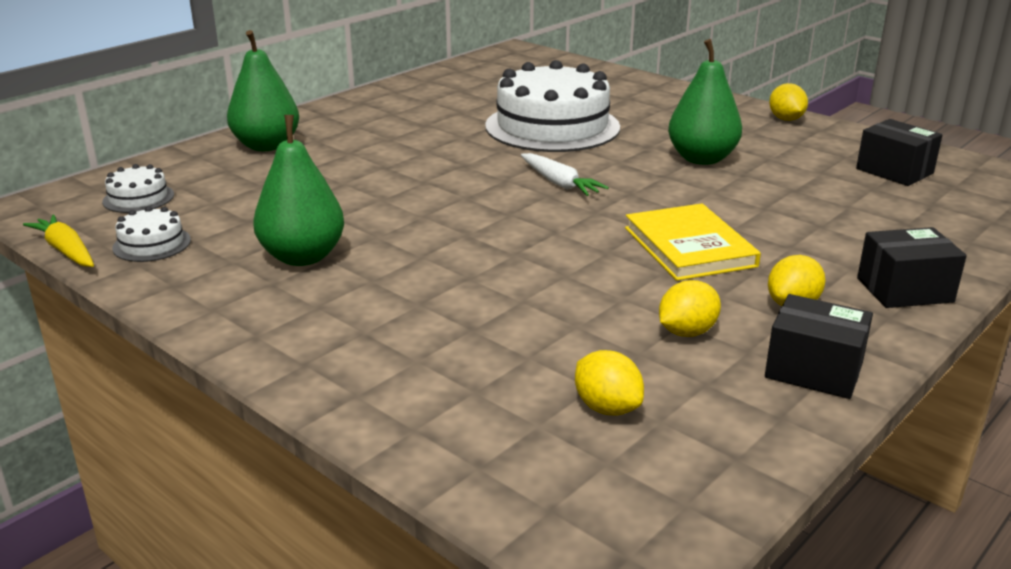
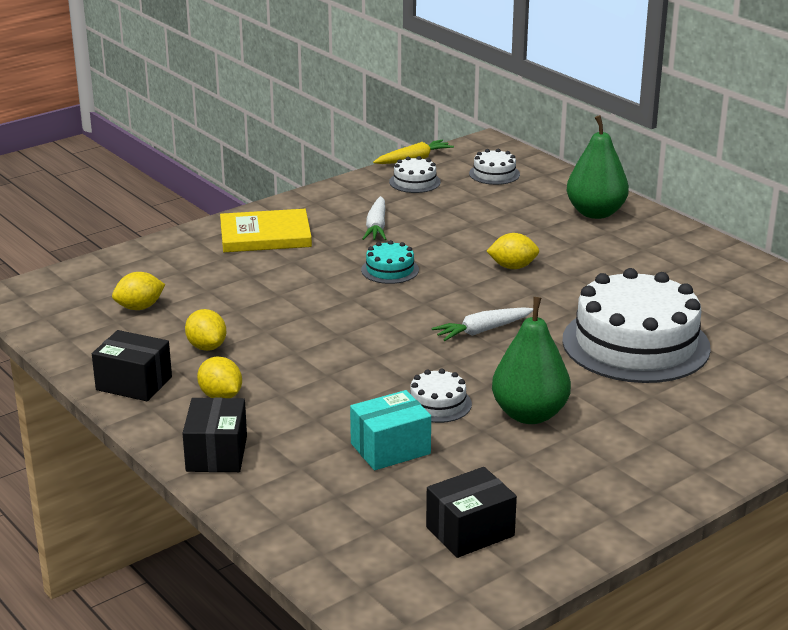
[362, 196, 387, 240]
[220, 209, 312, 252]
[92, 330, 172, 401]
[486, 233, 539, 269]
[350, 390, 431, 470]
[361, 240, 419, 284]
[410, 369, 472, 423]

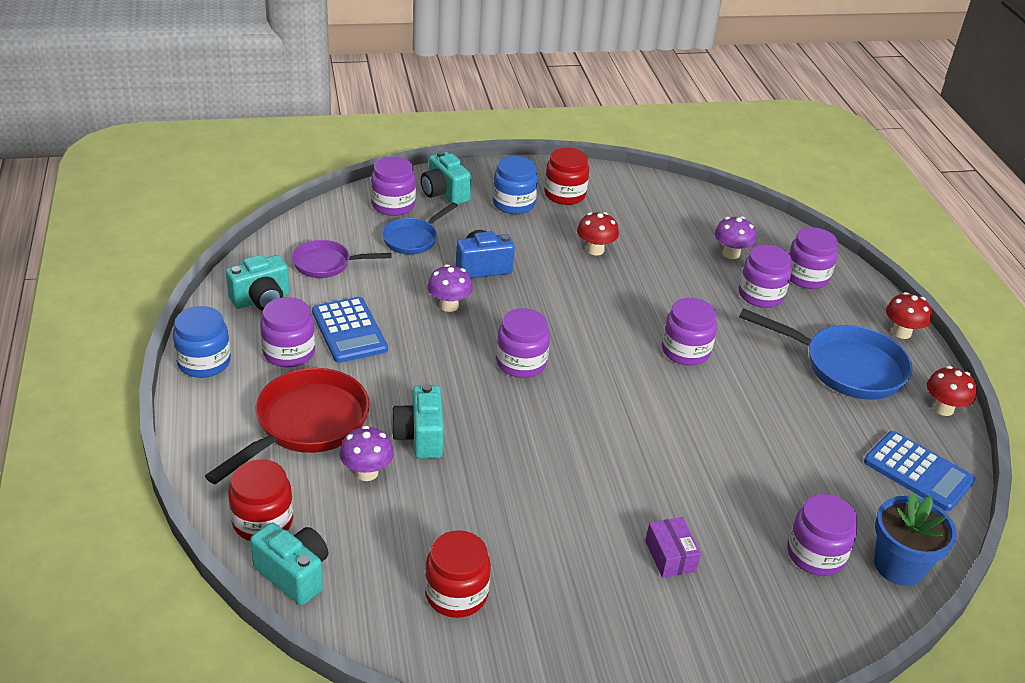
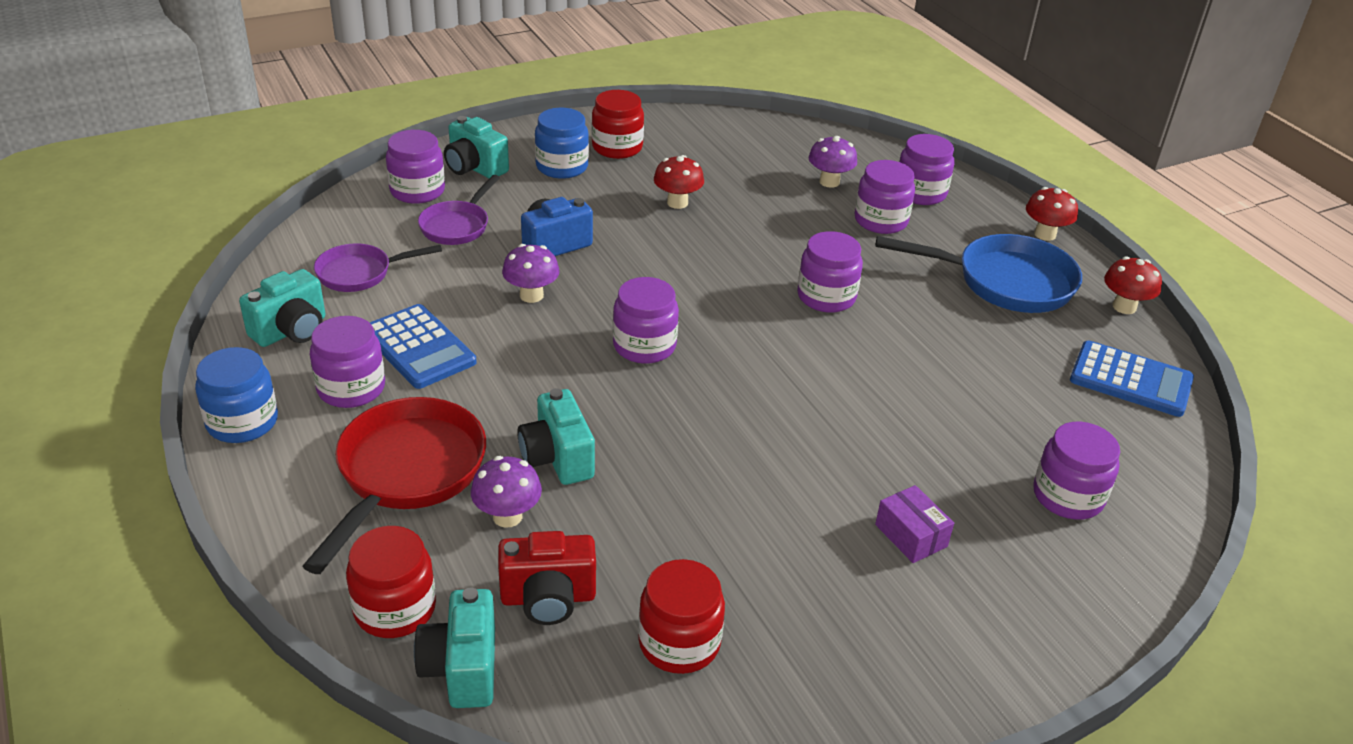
[414, 587, 495, 708]
[418, 175, 500, 245]
[874, 492, 957, 586] (first image)
[498, 531, 596, 625]

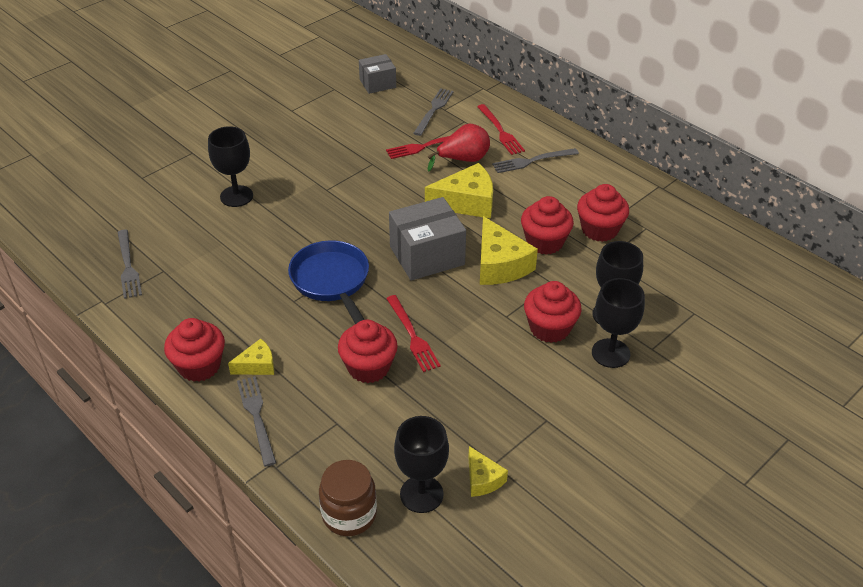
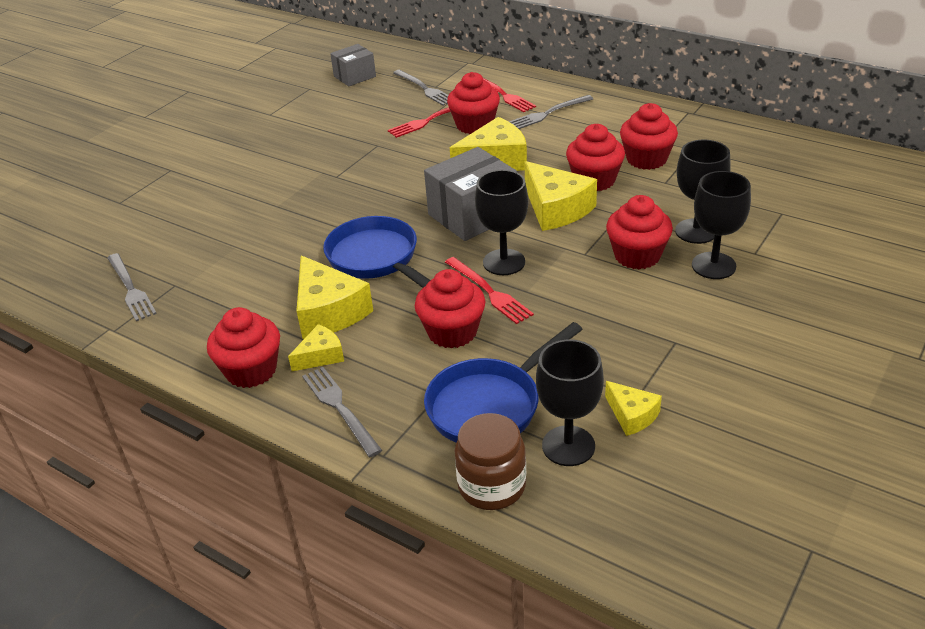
[475, 170, 528, 275]
[393, 70, 448, 106]
[447, 72, 500, 134]
[296, 255, 373, 339]
[424, 322, 583, 442]

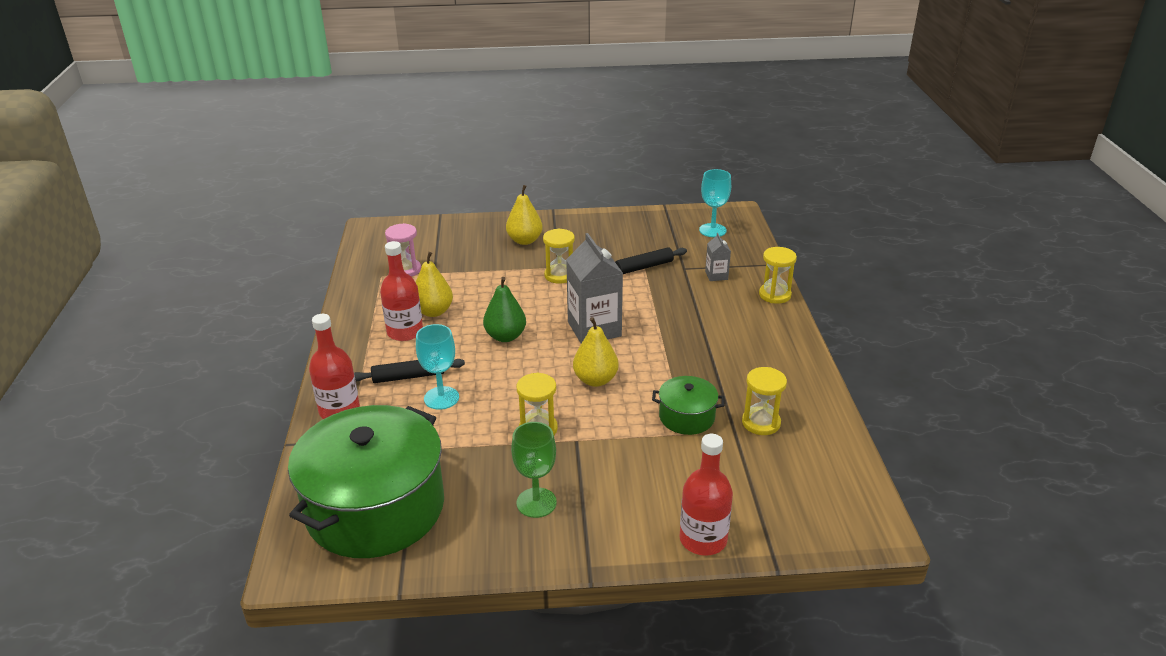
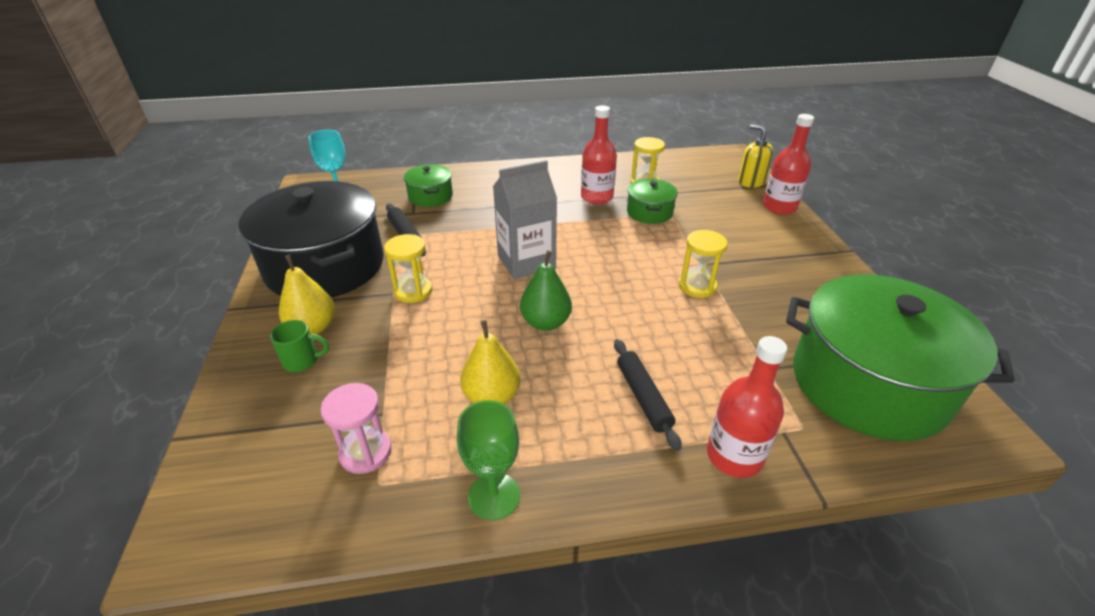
[581, 105, 617, 204]
[416, 324, 459, 410] (first image)
[457, 400, 520, 520]
[573, 317, 619, 387] (first image)
[404, 164, 453, 207]
[759, 247, 797, 304] (first image)
[239, 181, 384, 298]
[270, 320, 329, 372]
[738, 125, 773, 188]

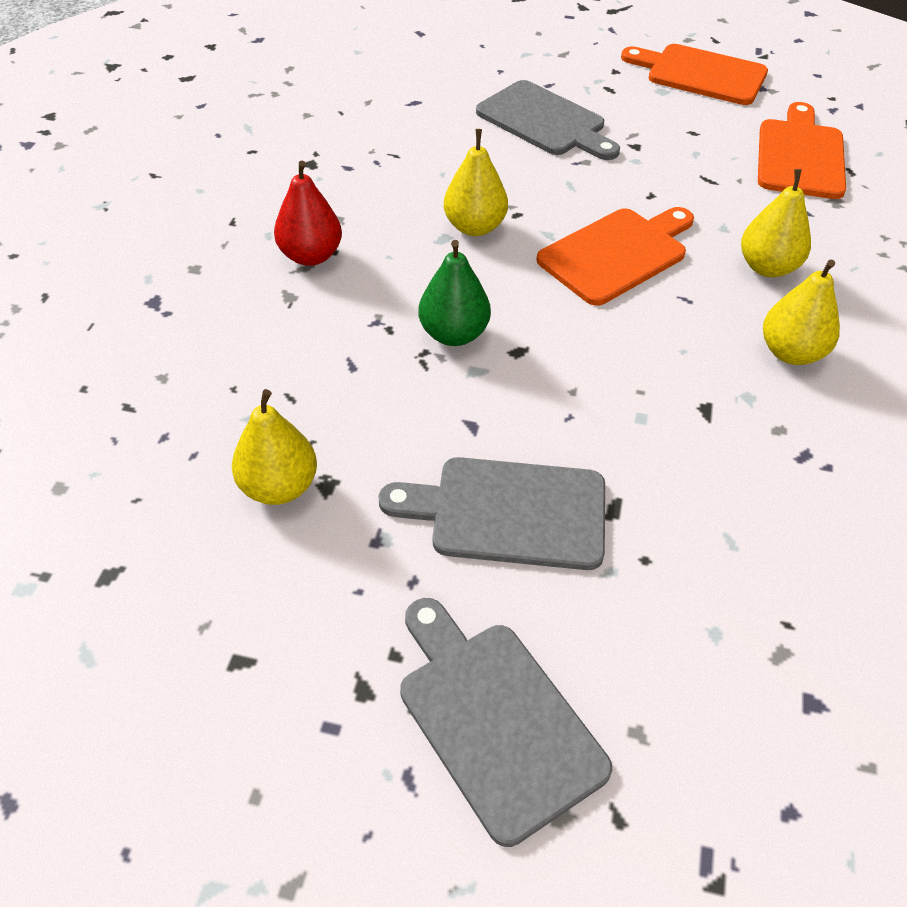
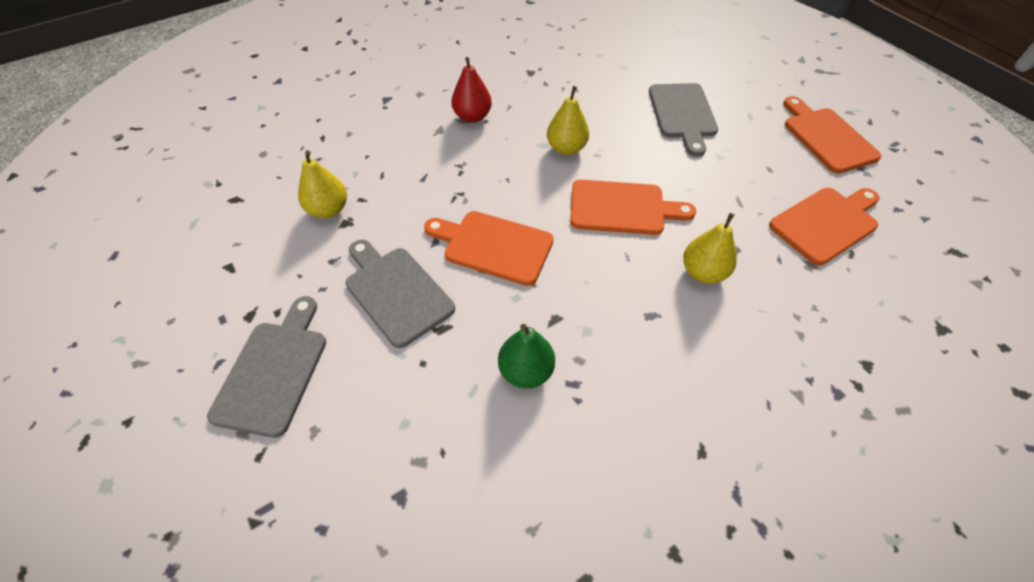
[498, 324, 555, 389]
[763, 259, 840, 365] (first image)
[424, 211, 554, 286]

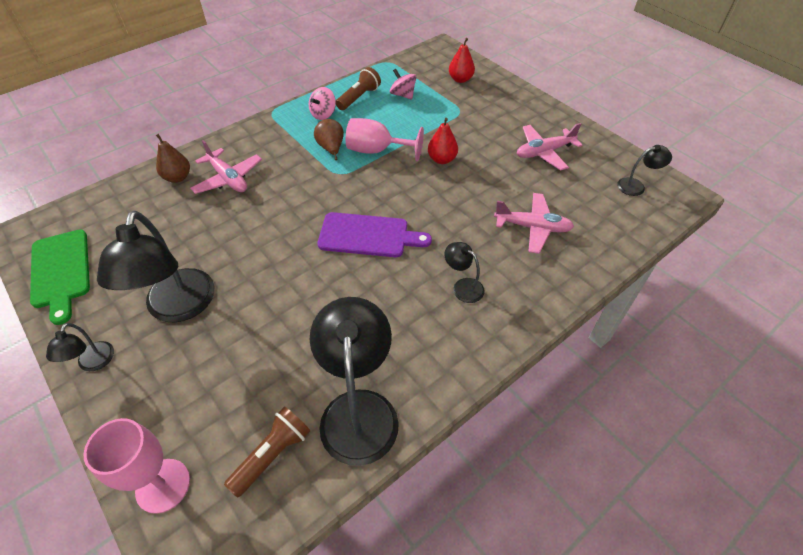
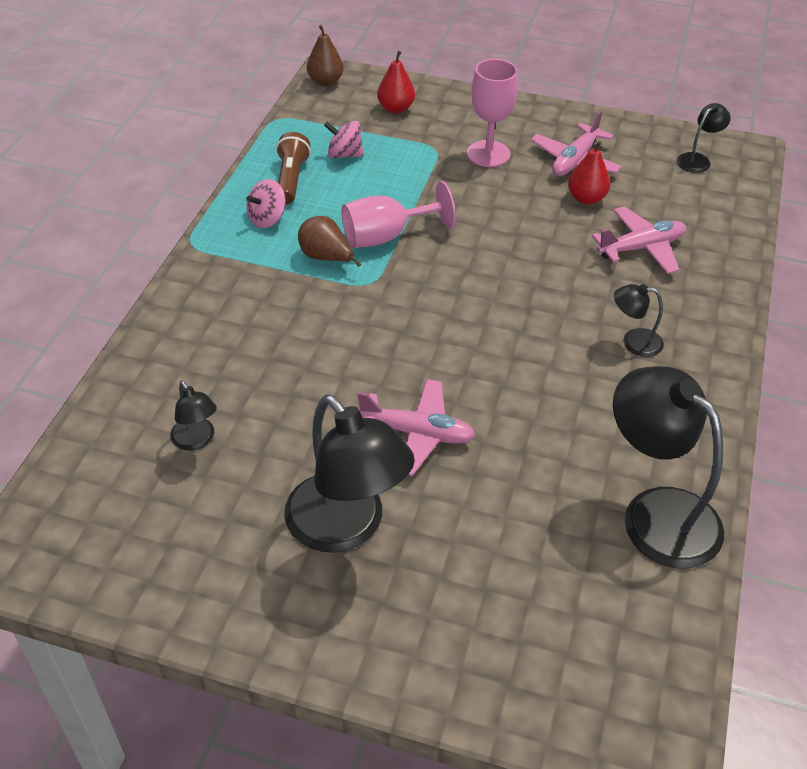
[30, 229, 90, 325] (first image)
[170, 381, 217, 451]
[467, 59, 518, 167]
[307, 25, 344, 86]
[357, 379, 475, 476]
[224, 406, 310, 497] (first image)
[246, 179, 286, 228]
[317, 212, 432, 257] (first image)
[568, 141, 610, 205]

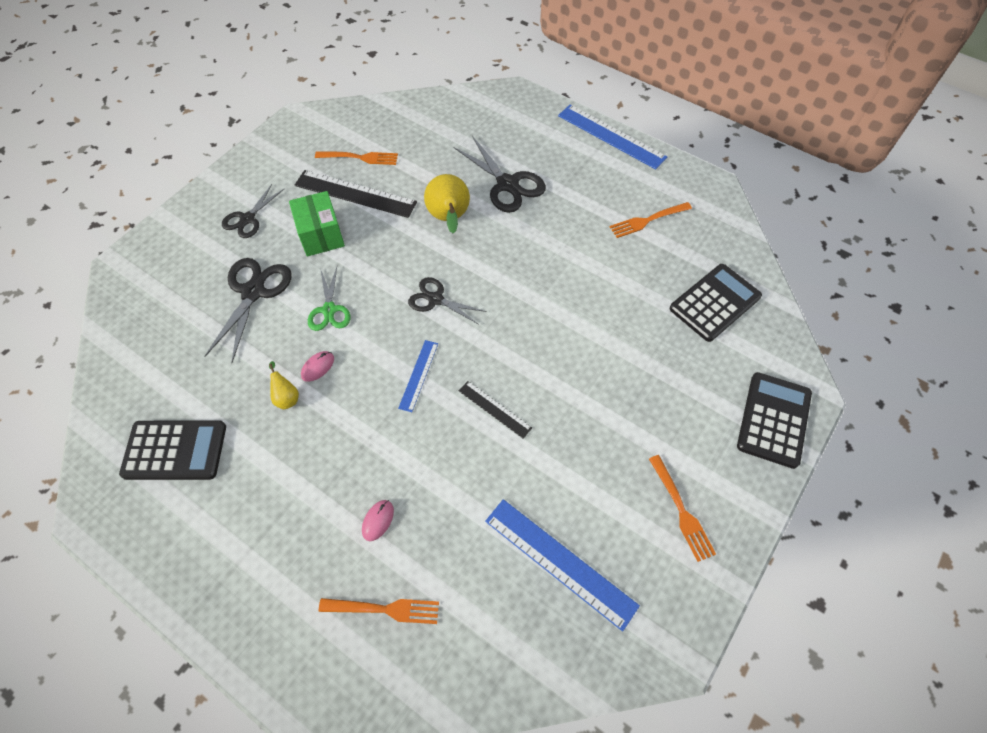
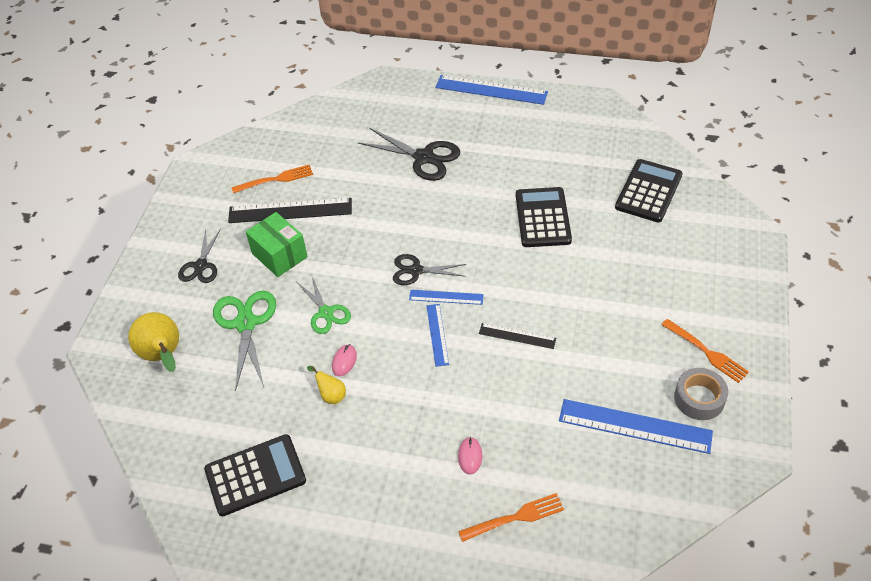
[213, 291, 276, 391]
[128, 312, 179, 372]
[610, 202, 692, 238] (first image)
[516, 187, 572, 247]
[409, 290, 484, 305]
[674, 368, 728, 420]

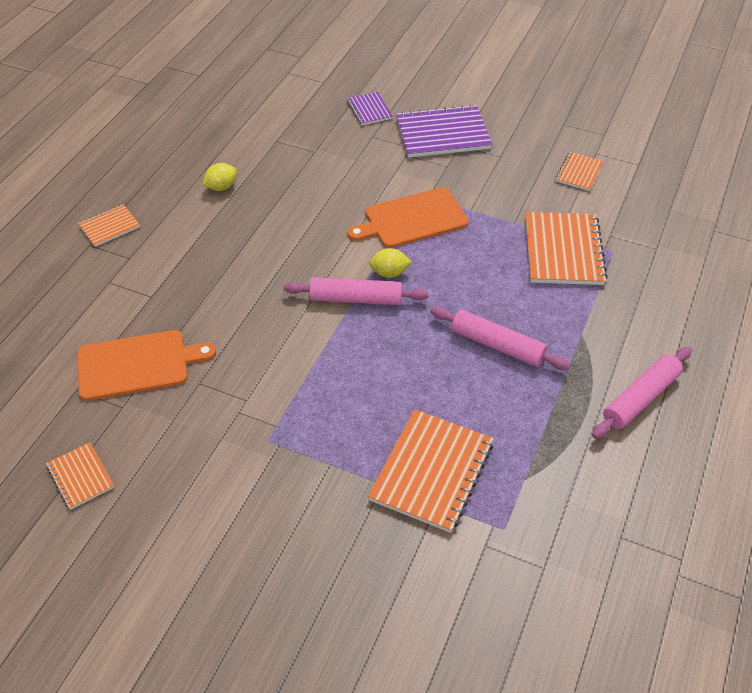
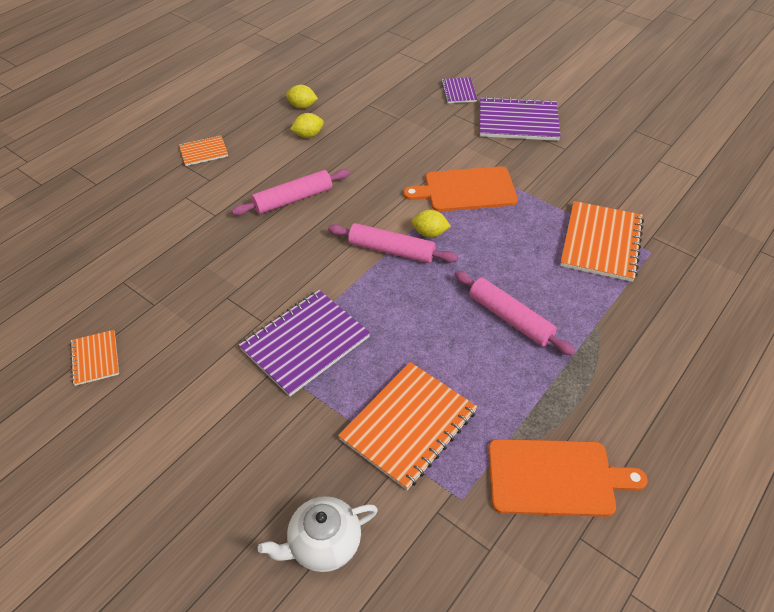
[488, 439, 647, 517]
[555, 152, 604, 191] (first image)
[232, 169, 350, 215]
[239, 290, 370, 397]
[258, 496, 378, 572]
[286, 85, 318, 109]

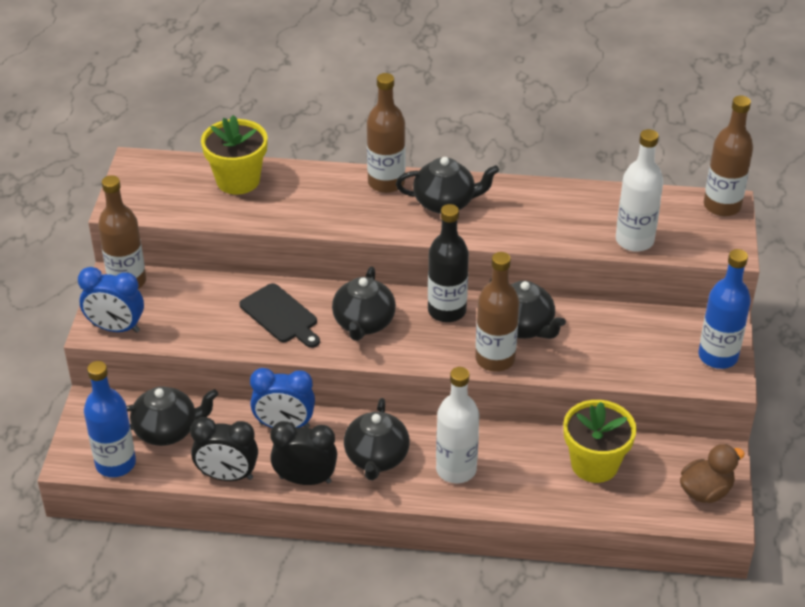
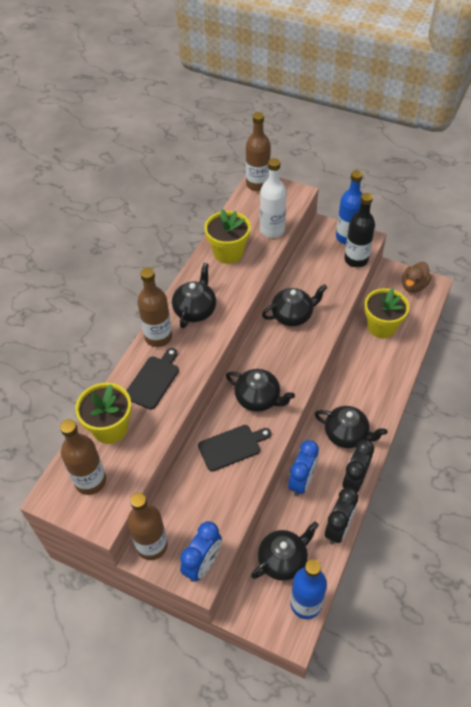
[251, 522, 319, 581]
[344, 193, 375, 267]
[436, 367, 479, 483] (first image)
[60, 419, 106, 495]
[402, 262, 431, 293]
[126, 348, 179, 410]
[204, 209, 251, 264]

